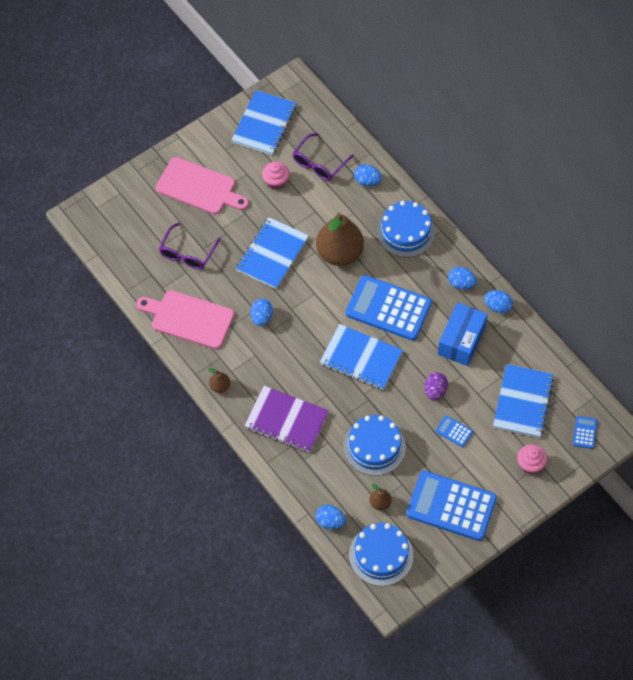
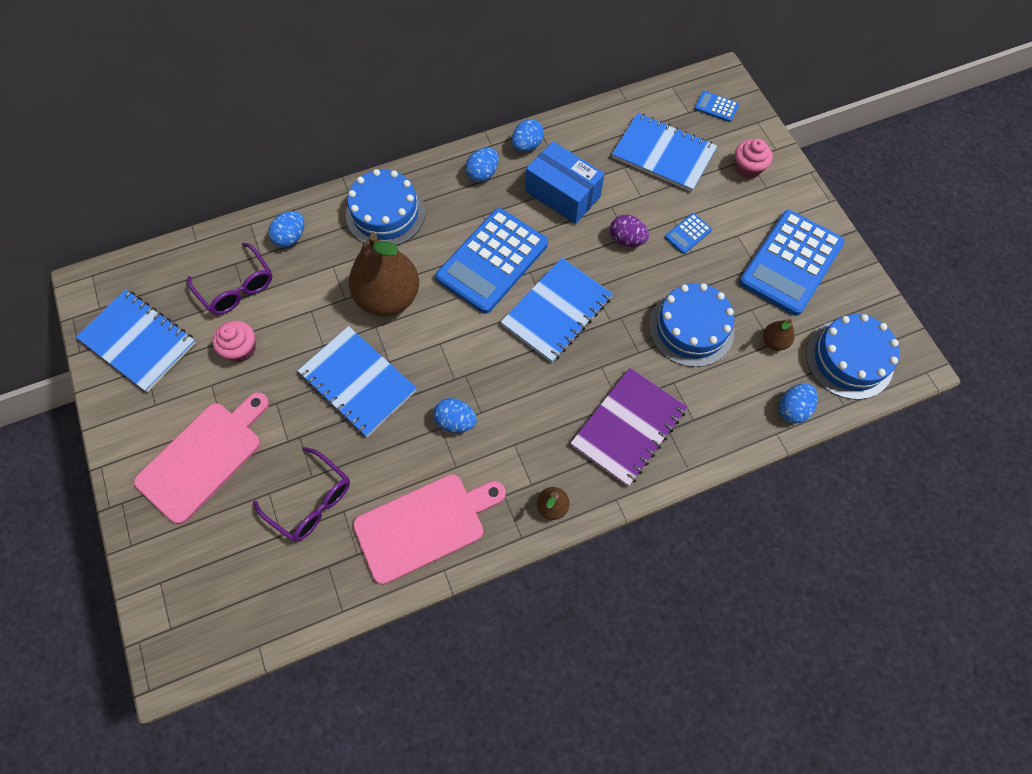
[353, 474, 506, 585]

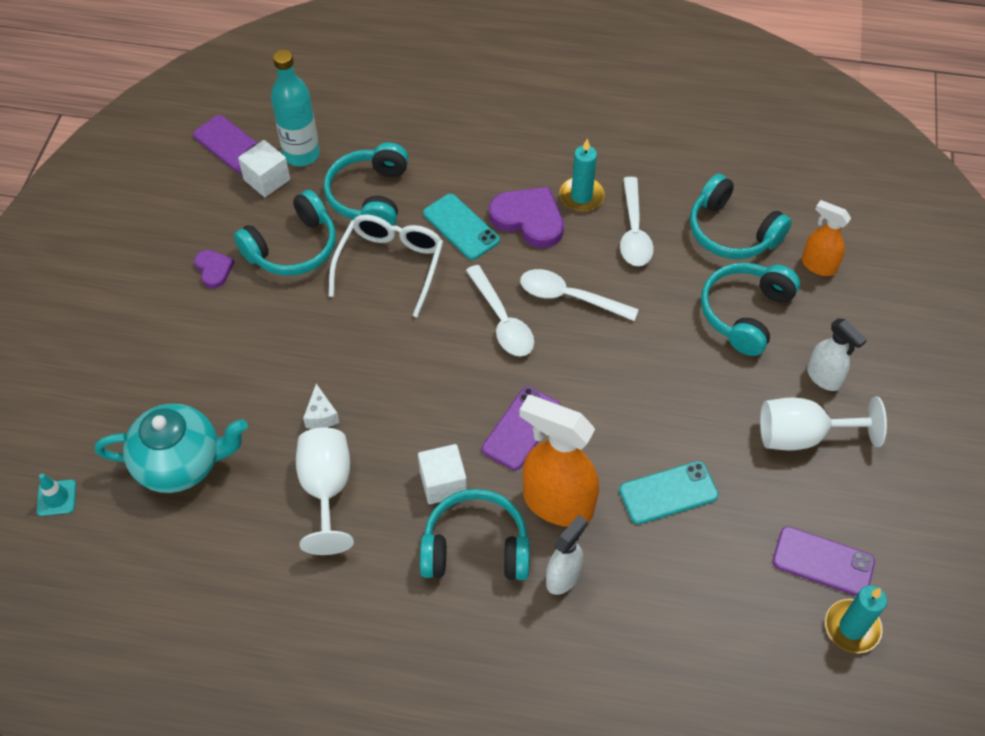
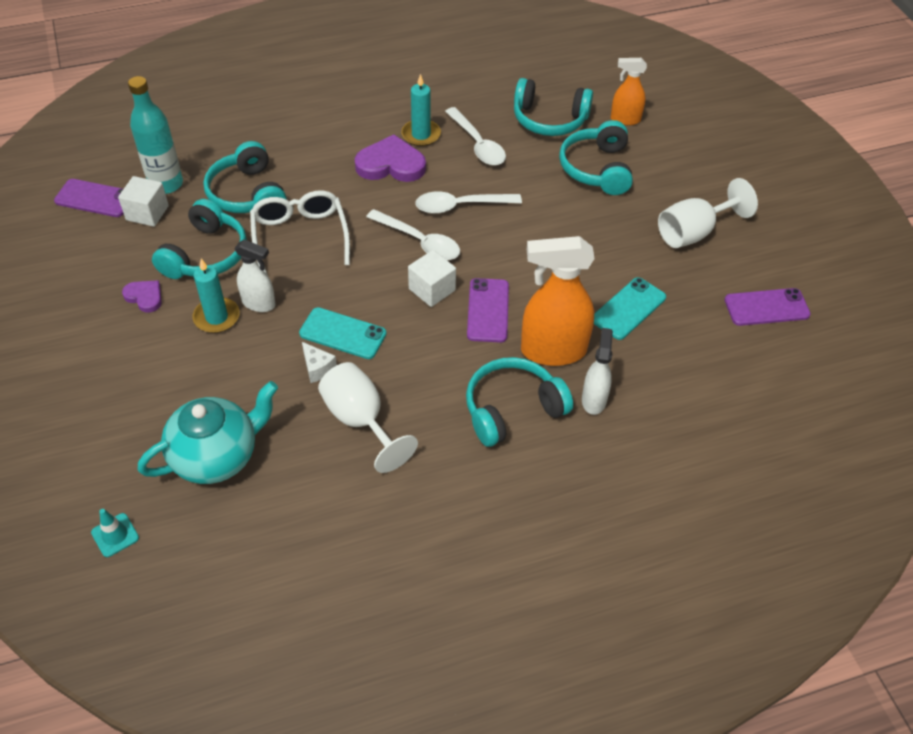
[408, 250, 456, 307]
[299, 307, 387, 359]
[234, 239, 275, 312]
[193, 259, 240, 333]

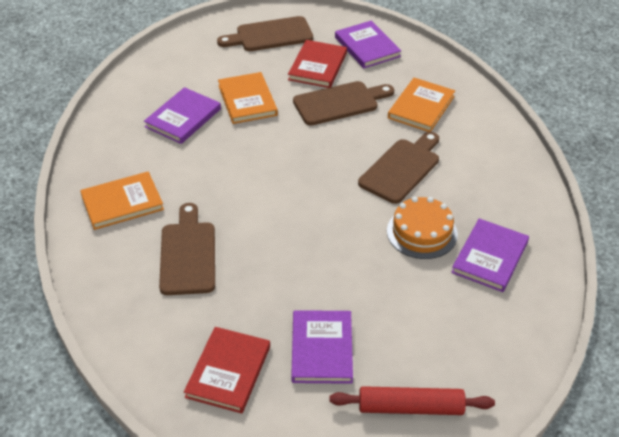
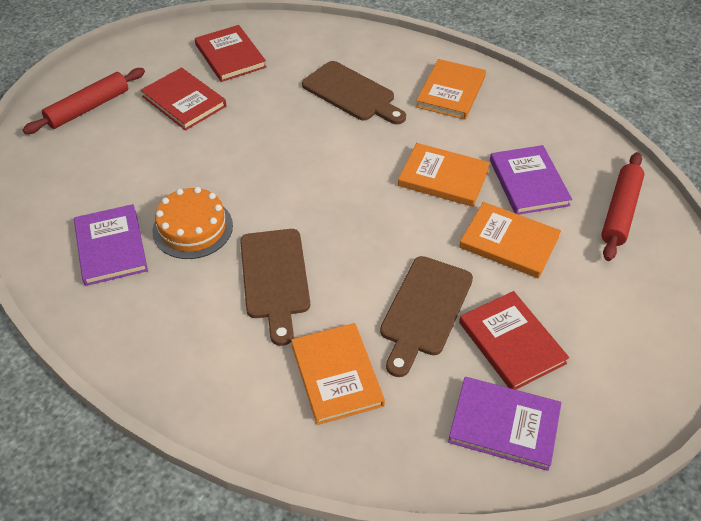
[217, 16, 313, 51] (first image)
[141, 68, 226, 131]
[398, 143, 490, 207]
[601, 152, 644, 261]

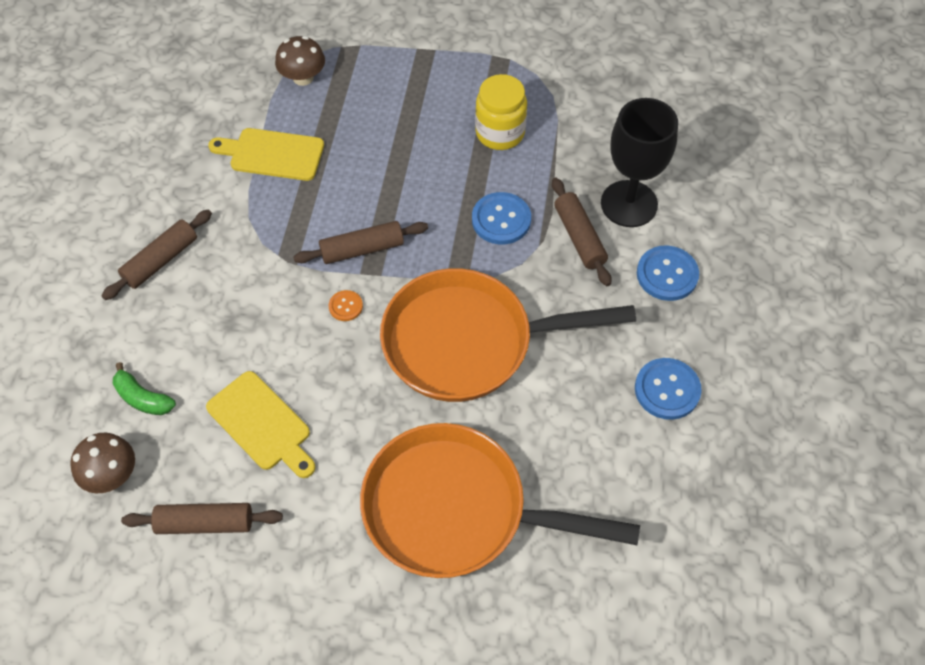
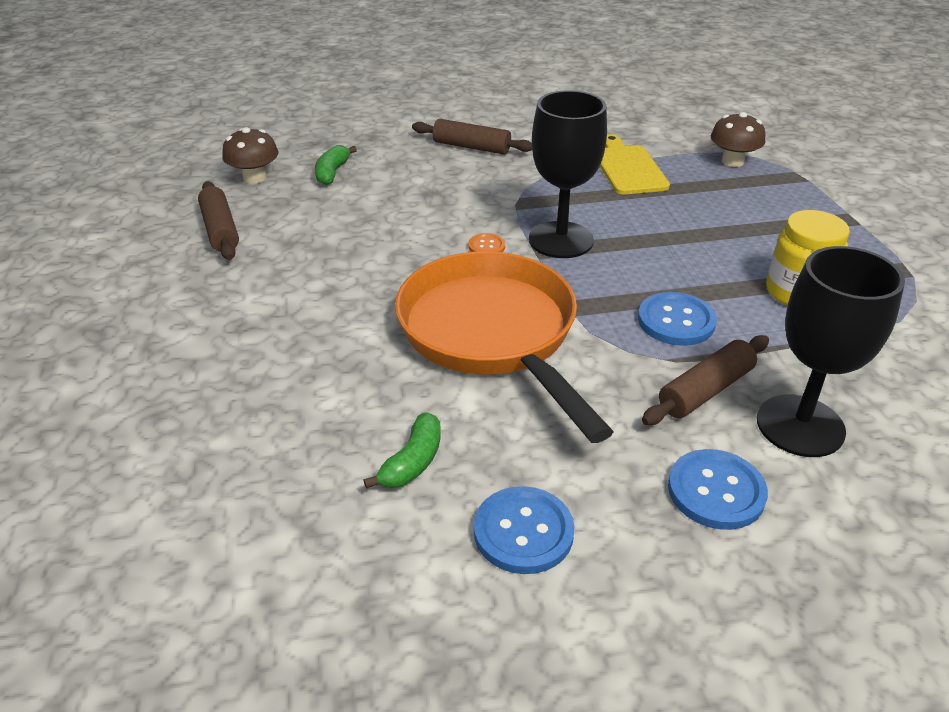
[206, 371, 315, 478] (first image)
[529, 90, 607, 258]
[360, 423, 640, 578] (first image)
[363, 412, 441, 489]

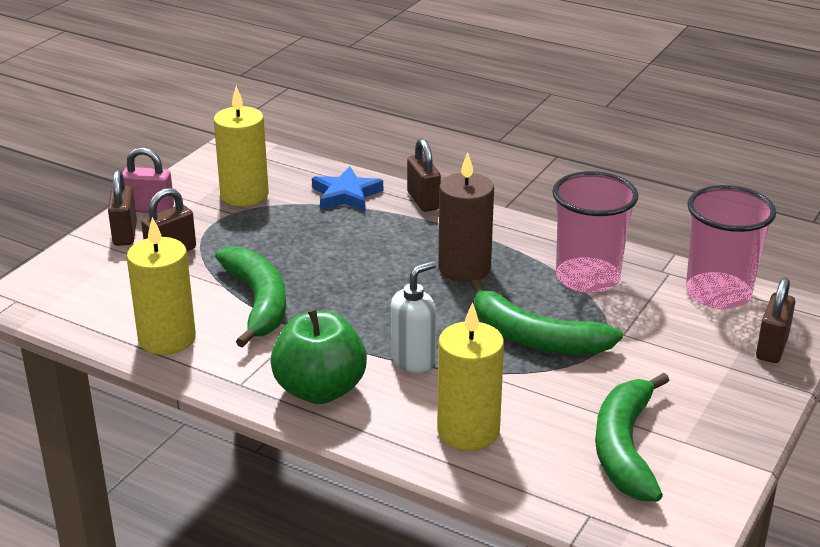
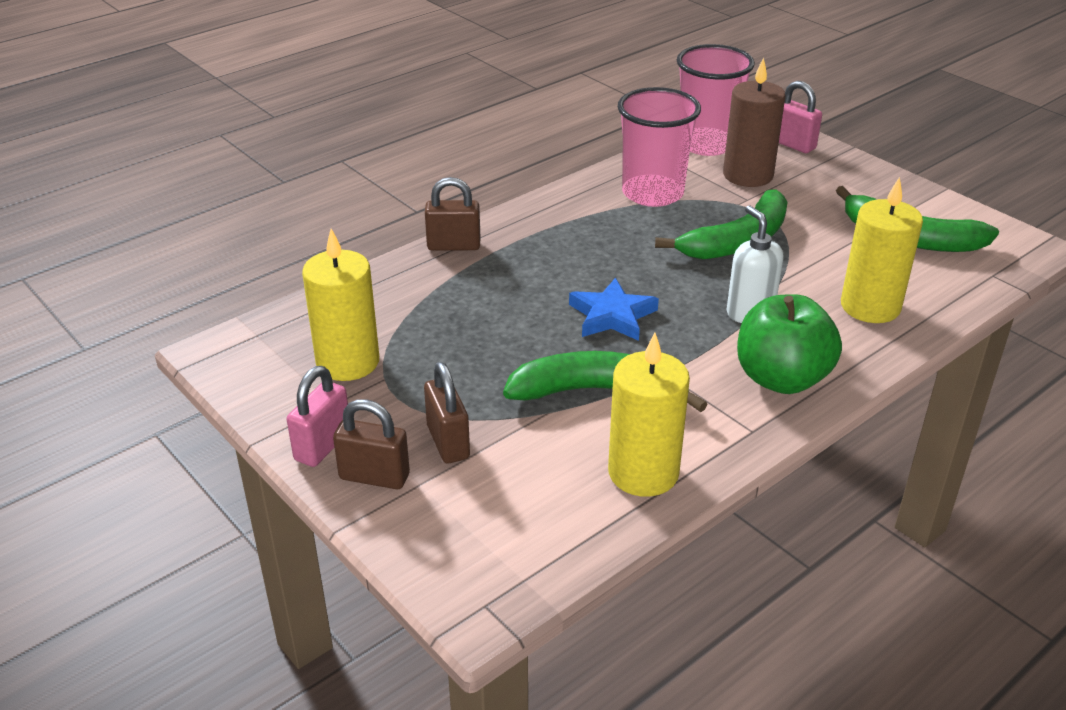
[569, 278, 659, 341]
[723, 57, 785, 187]
[779, 81, 822, 153]

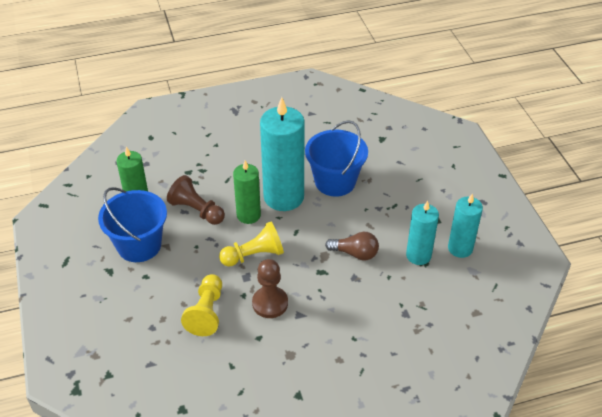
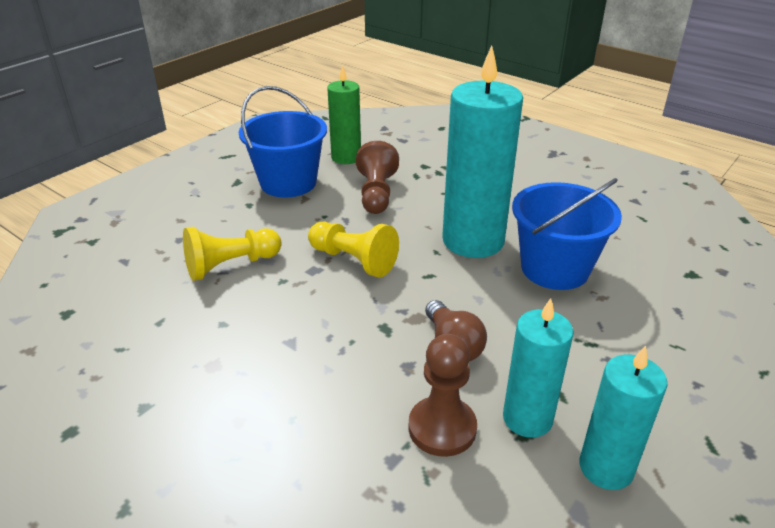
[233, 161, 261, 224] (first image)
[408, 334, 477, 457]

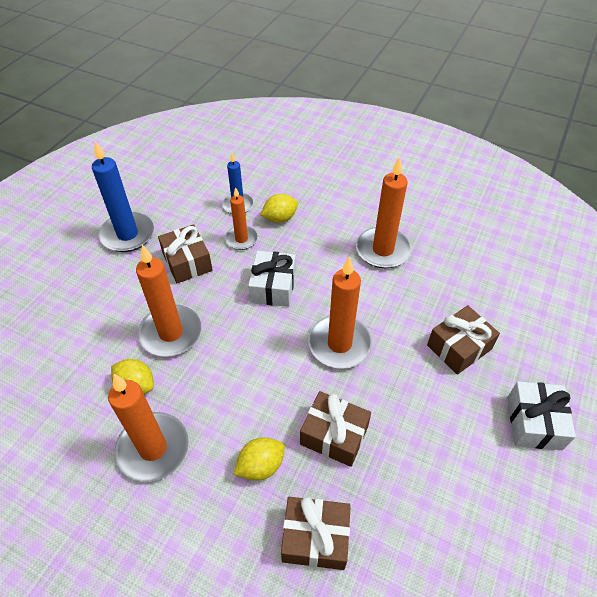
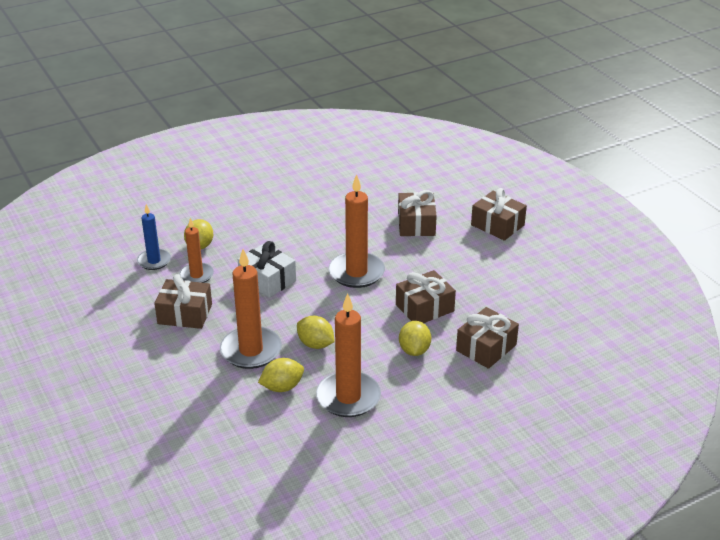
[92, 141, 154, 252] (first image)
[356, 157, 412, 268] (first image)
[471, 188, 527, 241]
[297, 316, 335, 349]

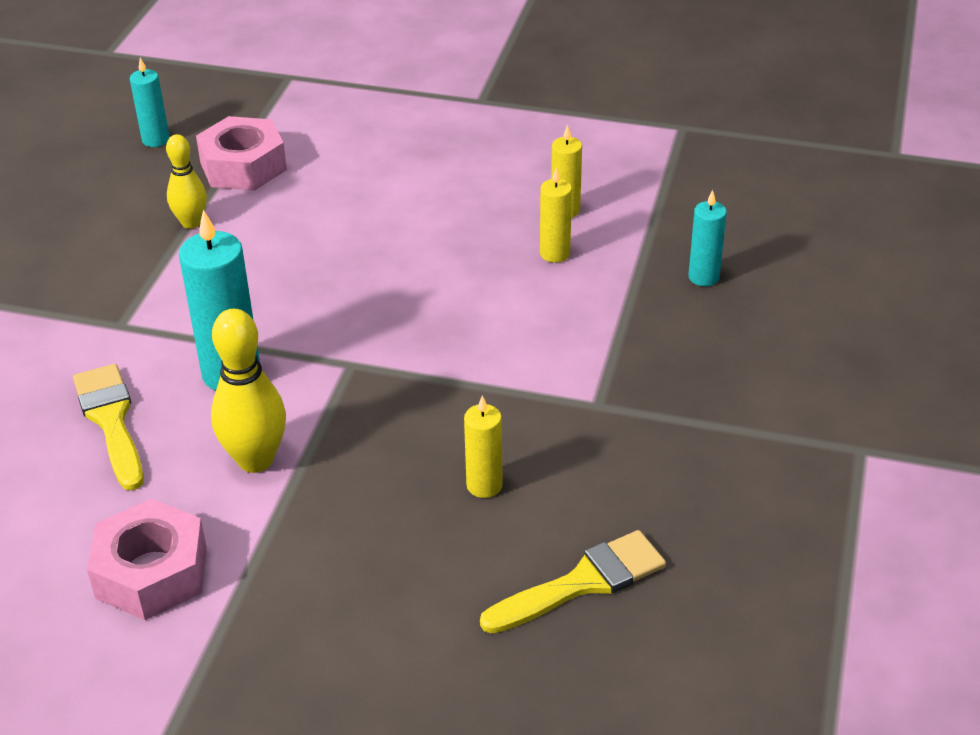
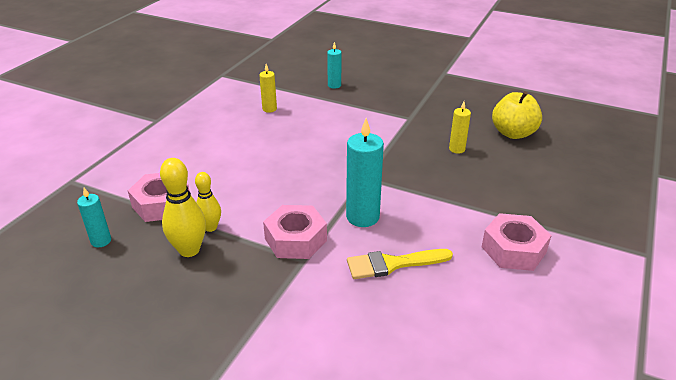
[160, 158, 206, 257]
[492, 91, 542, 139]
[540, 167, 572, 263] (first image)
[263, 205, 327, 259]

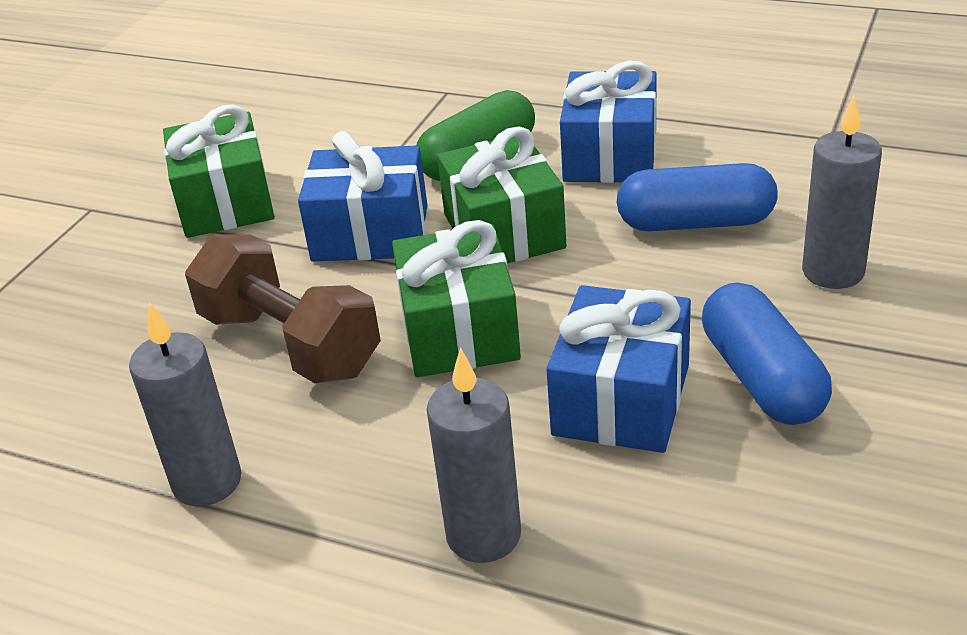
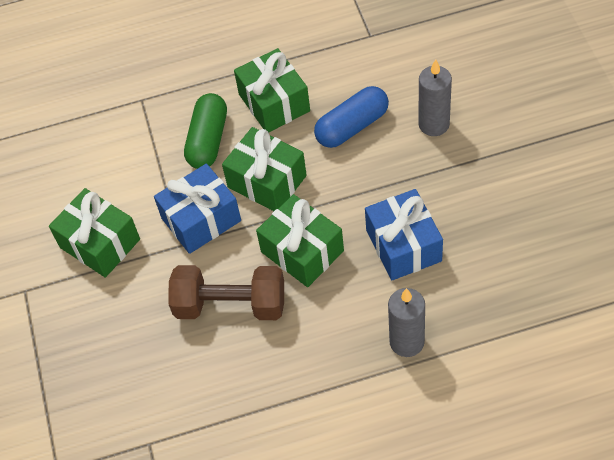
[129, 302, 241, 506] (first image)
[234, 48, 310, 133]
[702, 282, 832, 425] (first image)

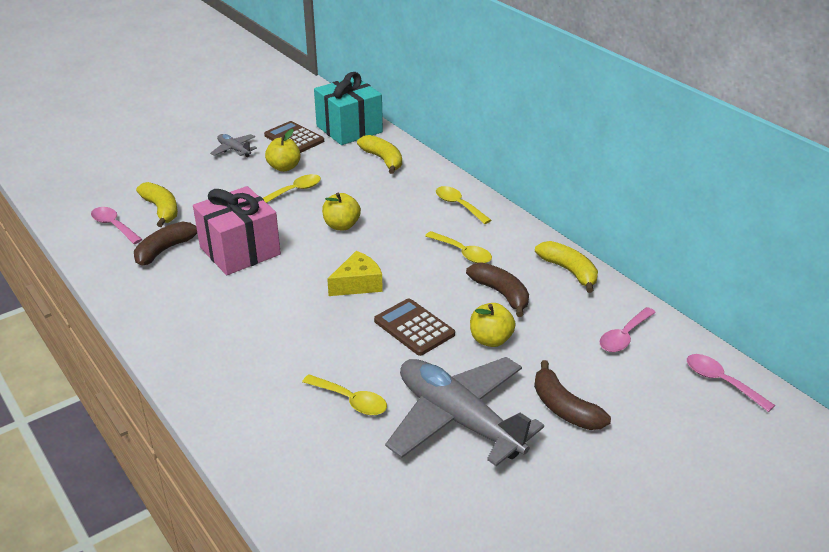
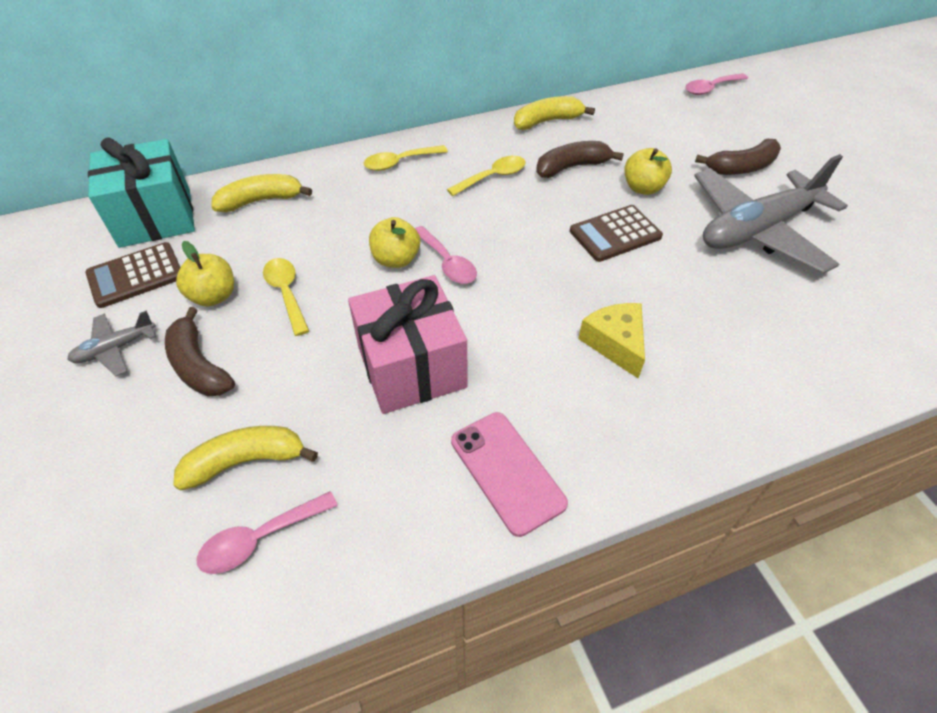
[165, 307, 235, 396]
[302, 374, 387, 415] (first image)
[578, 303, 645, 378]
[415, 226, 477, 284]
[451, 412, 568, 537]

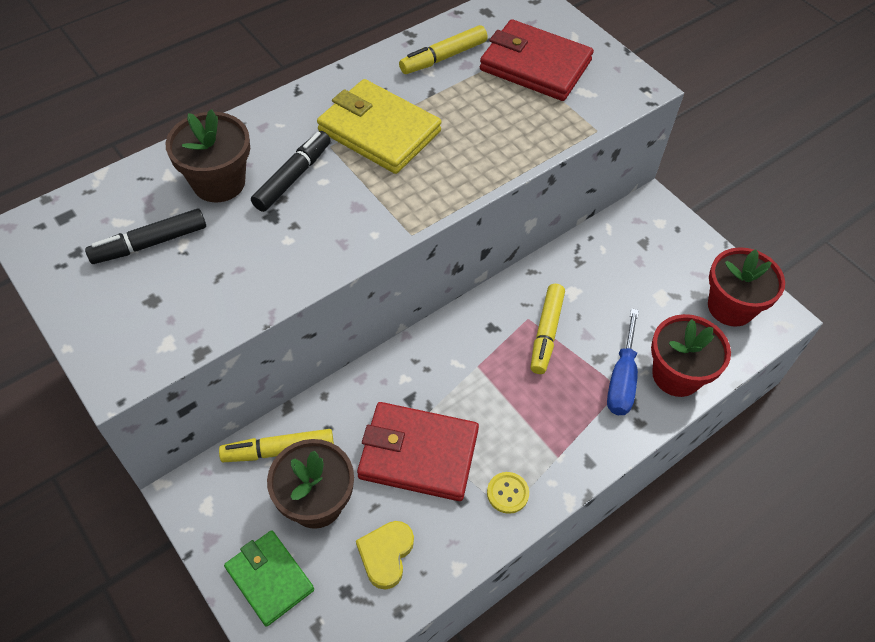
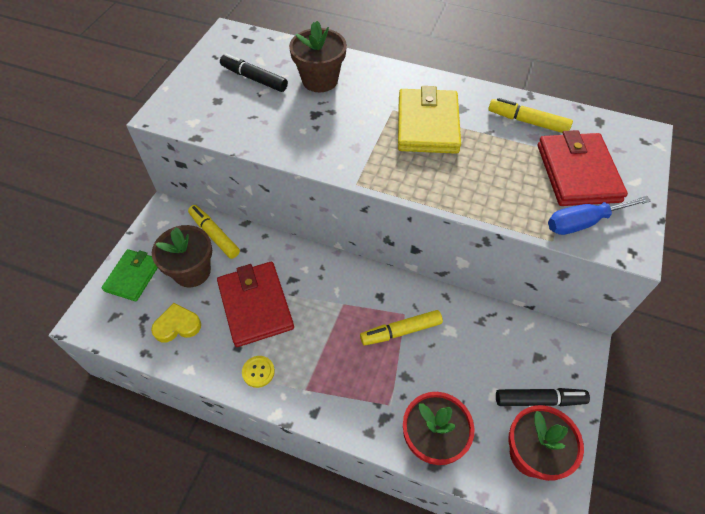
[496, 388, 590, 406]
[548, 196, 651, 235]

